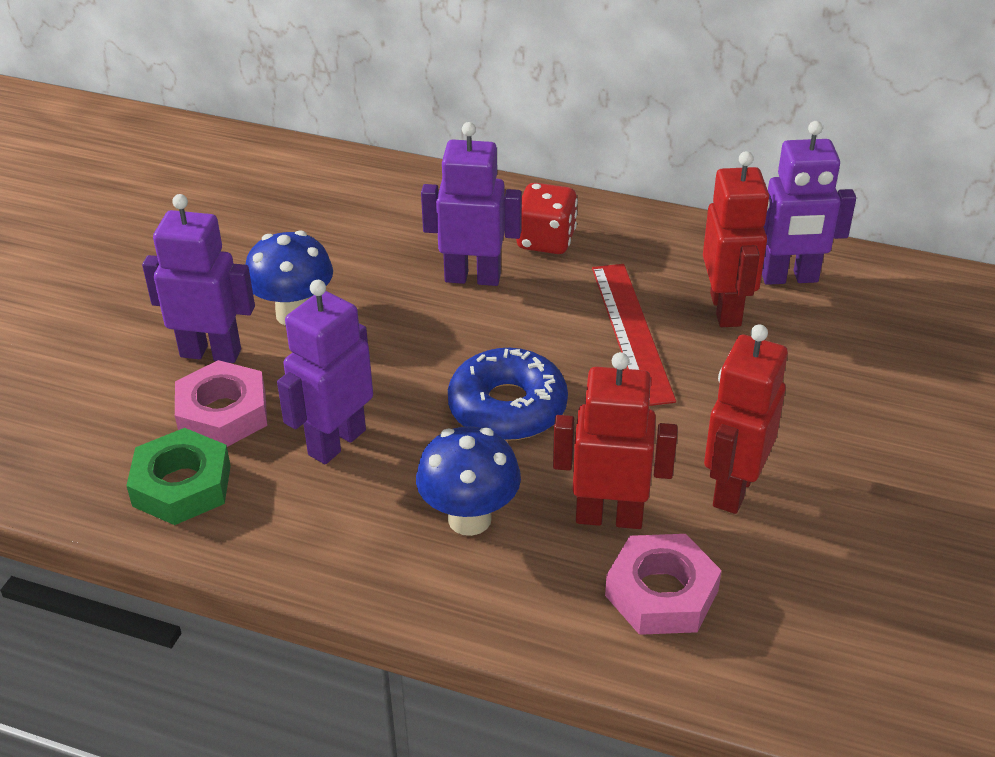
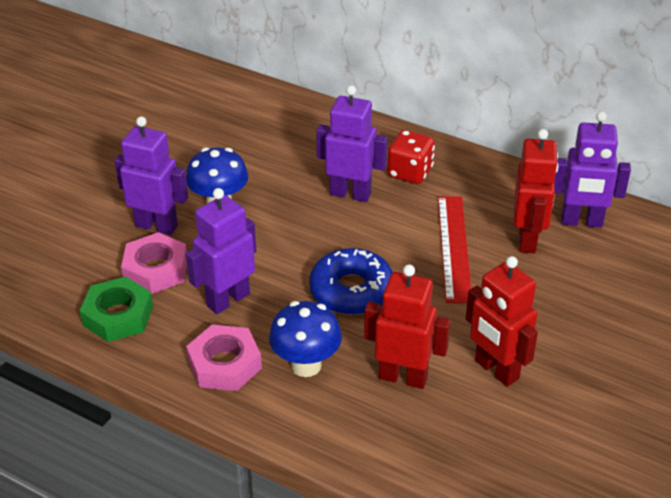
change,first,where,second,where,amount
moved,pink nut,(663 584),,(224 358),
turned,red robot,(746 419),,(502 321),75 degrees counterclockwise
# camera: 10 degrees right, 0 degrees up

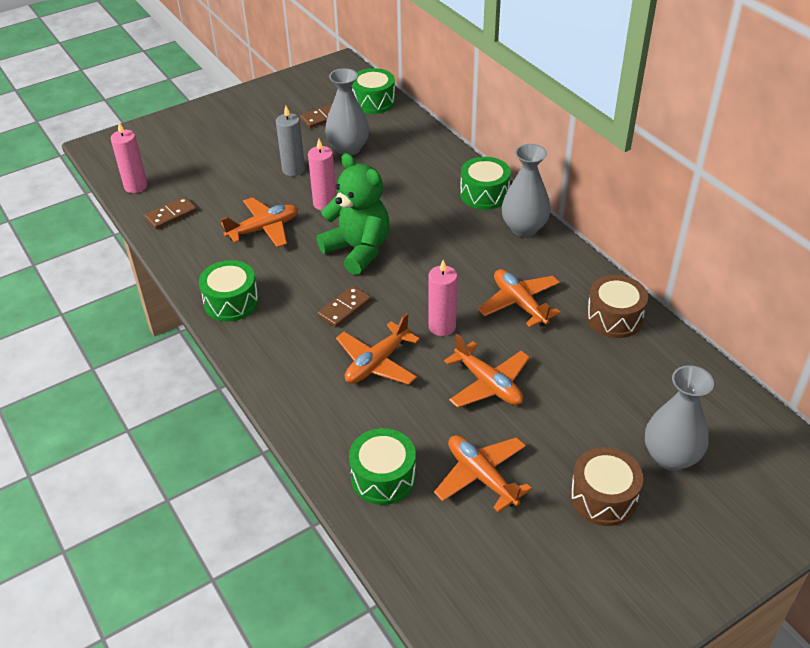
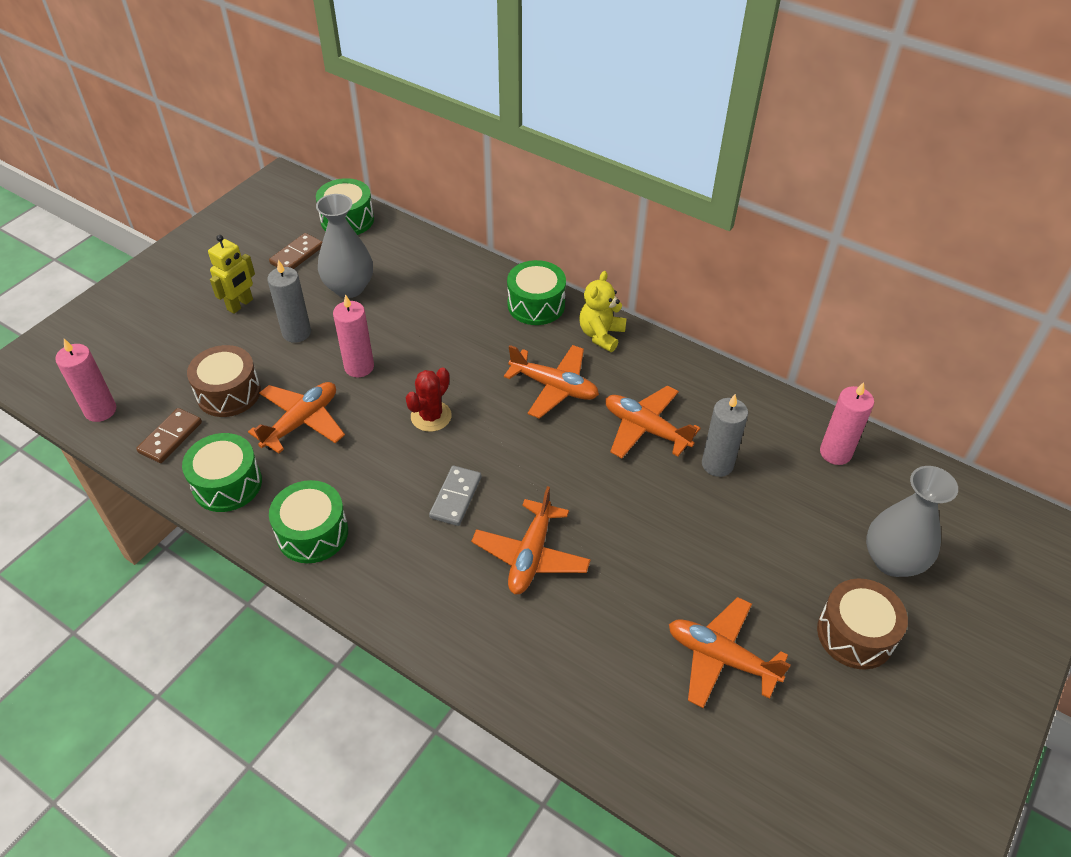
change,first,where,second,where,amount
added,,,yellow robot,(231 274),
added,,,grey candle,(725 435),
moved,green drum,(382 466),,(222 472),
moved,pink candle,(443 298),,(847 423),
moved,orange plane,(487 371),,(551 382),
moved,brown drum,(617 306),,(224 381),
replaced,green teddy bear,(352 214),red cactus,(429 399),
replaced,grey vase,(526 190),yellow teddy bear,(603 311),
recoloured,brown domino,(344 307),grey domino,(455 496),
# camera: 25 degrees left, 5 degrees up

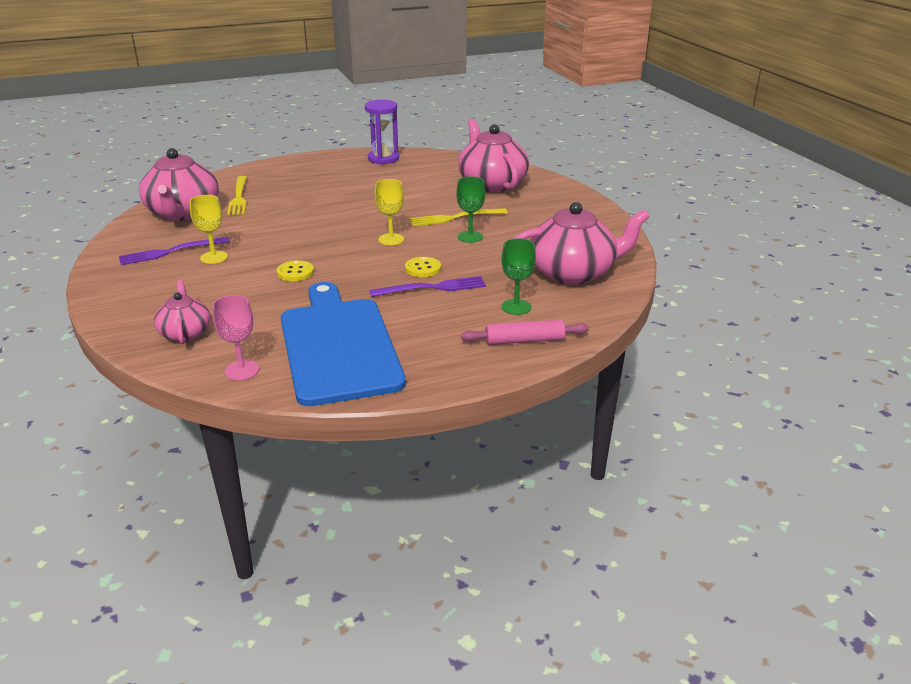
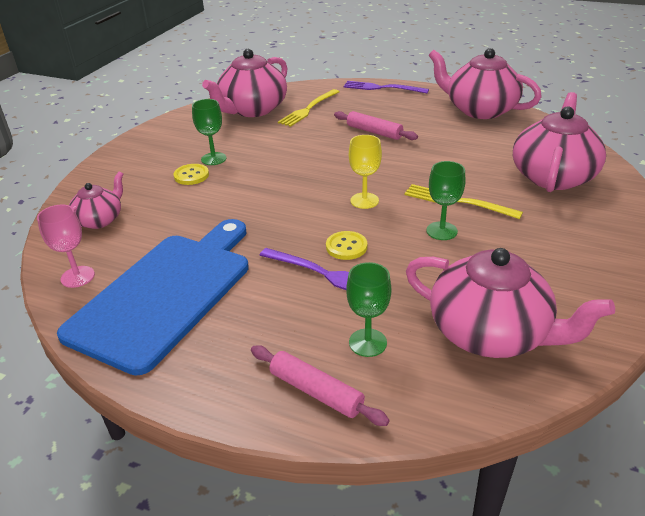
change,first,where,second,where,amount
added,,,pink rolling pin,(376 125),
moved,purple fork,(174 251),,(386 87),
moved,yellow button,(295 270),,(191 174),
replaced,purple hourglass,(382 132),pink teapot,(485 83),
recoloured,yellow goblet,(209 229),green goblet,(209 132),
# camera: 45 degrees right, 5 degrees up

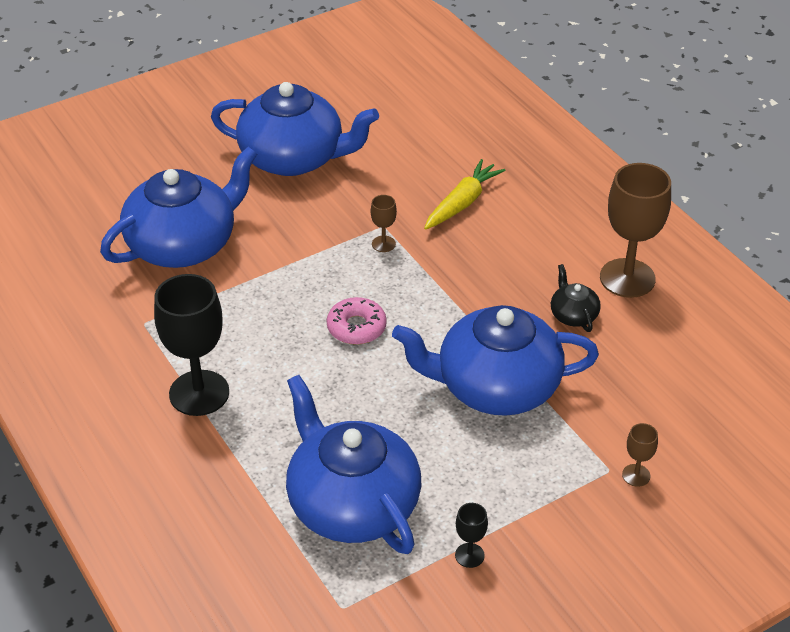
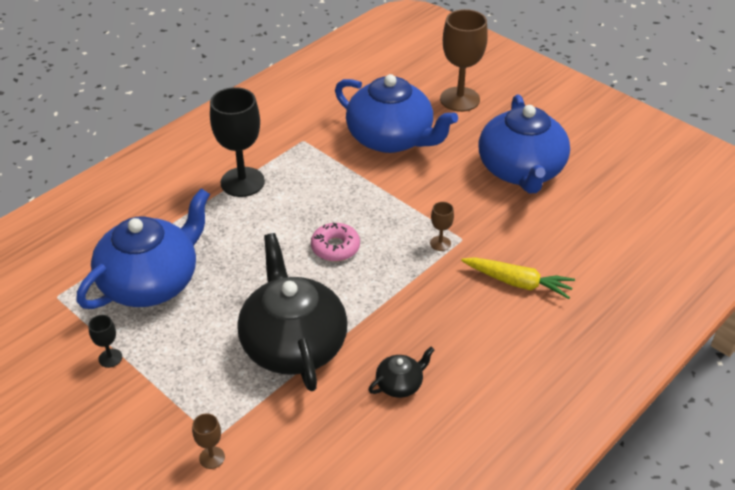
change,first,where,second,where,amount
moved,brown goblet,(635 230),,(464 60),
recoloured,blue teapot,(495 360),black teapot,(292 312),
# camera: 75 degrees right, 0 degrees up

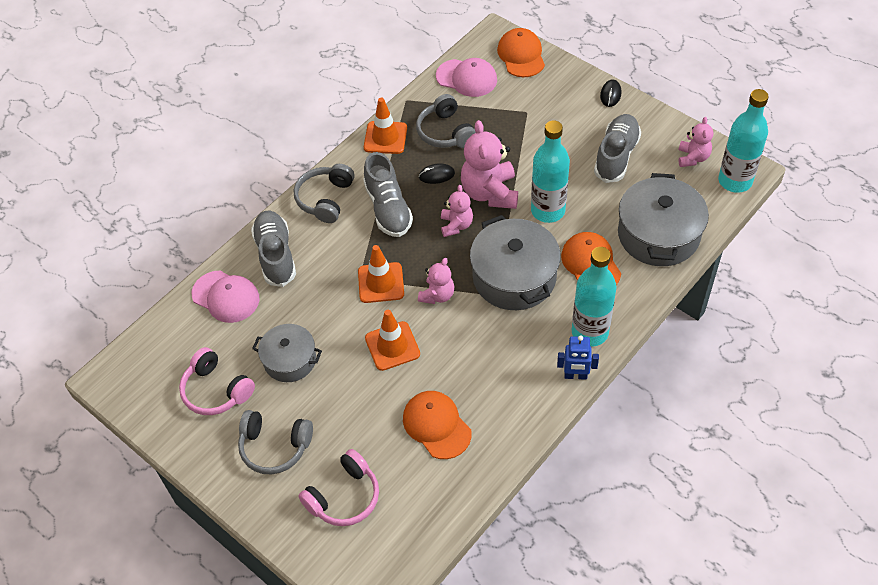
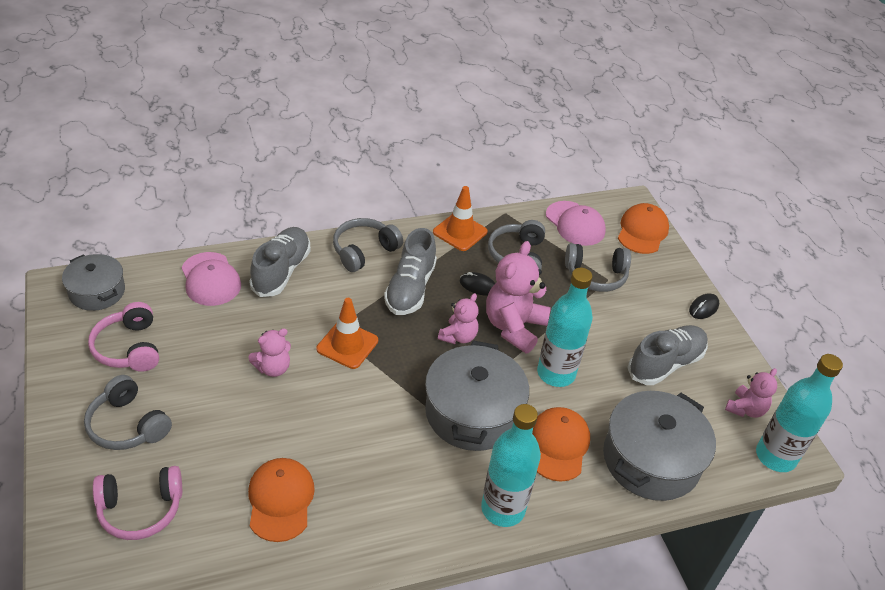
change,first,where,second,where,amount
removed,orange traffic cone,(392 340),,,
removed,blue robot,(578 357),,,
added,,,grey headphones,(598 267),
moved,grey pot,(287 353),,(93 282),
moved,pink teddy bear,(436 281),,(269 352),
# camera: 25 degrees right, 10 degrees down

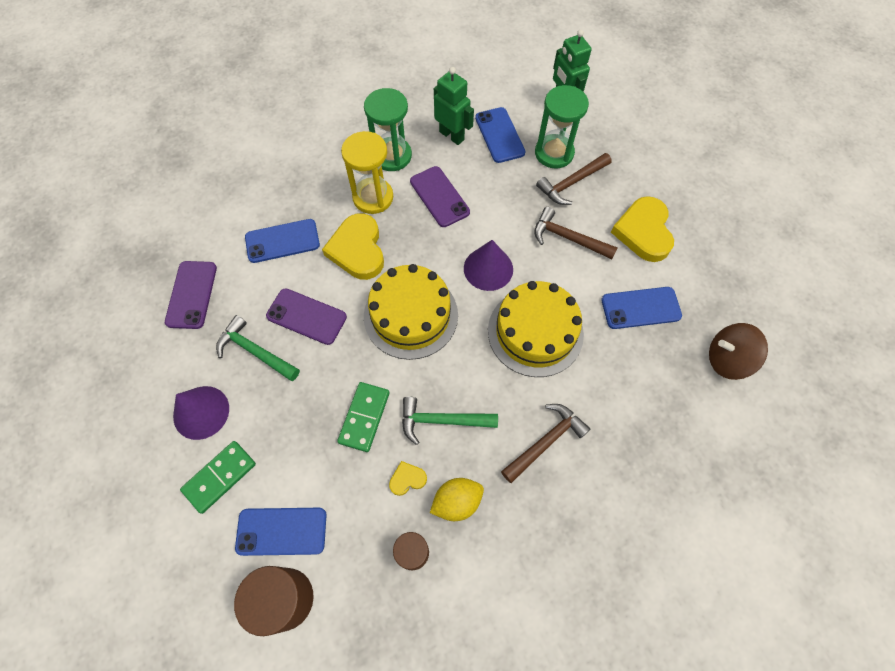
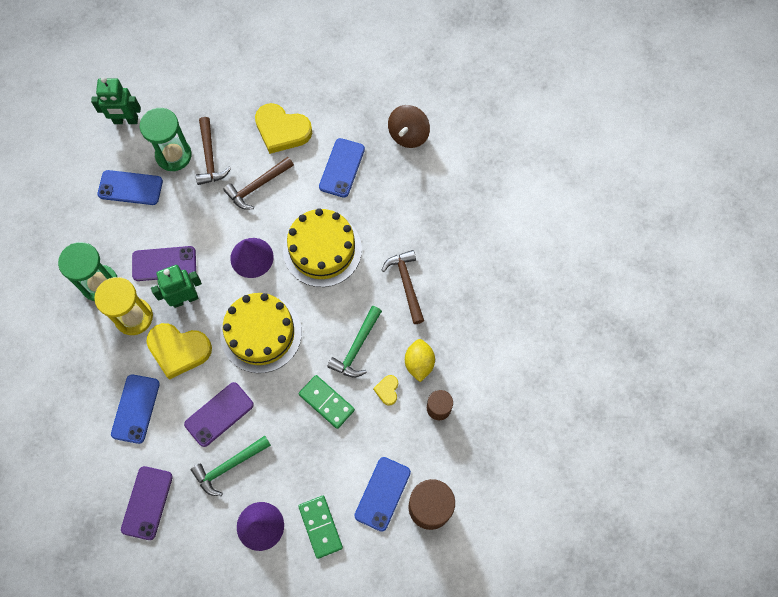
change,first,where,second,where,amount
moved,green robot,(454 106),,(176 286),
turned,purple phone,(191 295),,(147 503),75 degrees clockwise
# camera: 65 degrees left, 5 degrees up

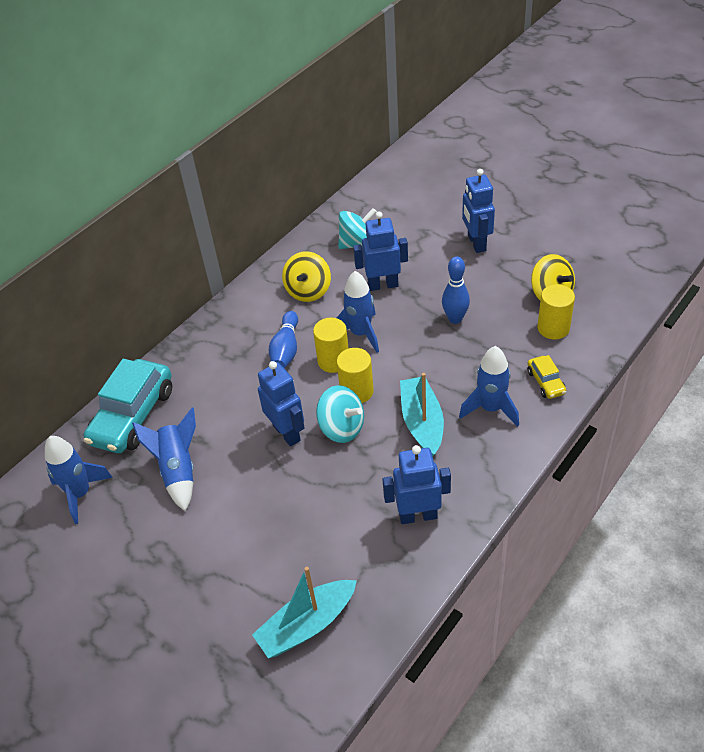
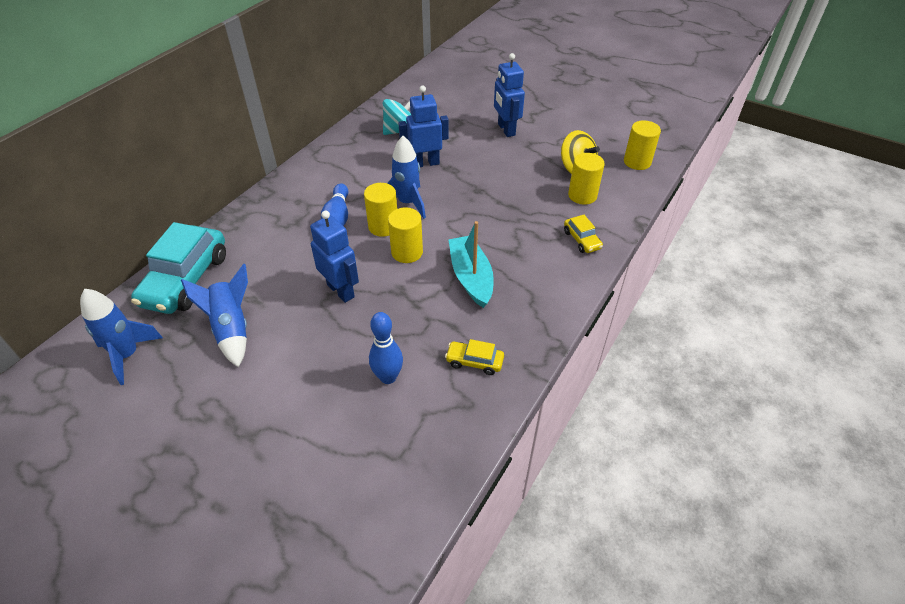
change,first,where,second,where,amount
removed,turquoise boat,(304 612),,,
removed,yellow spinning top,(306 276),,,
removed,turquoise spinning top,(340 414),,,
removed,blue rocket,(489 386),,,
added,,,yellow cylinder,(642 145),
moved,blue bowling pin,(456 290),,(386 348),
replaced,blue robot,(416 484),yellow car,(474 357),
# camera: 10 degrees left, 0 degrees up

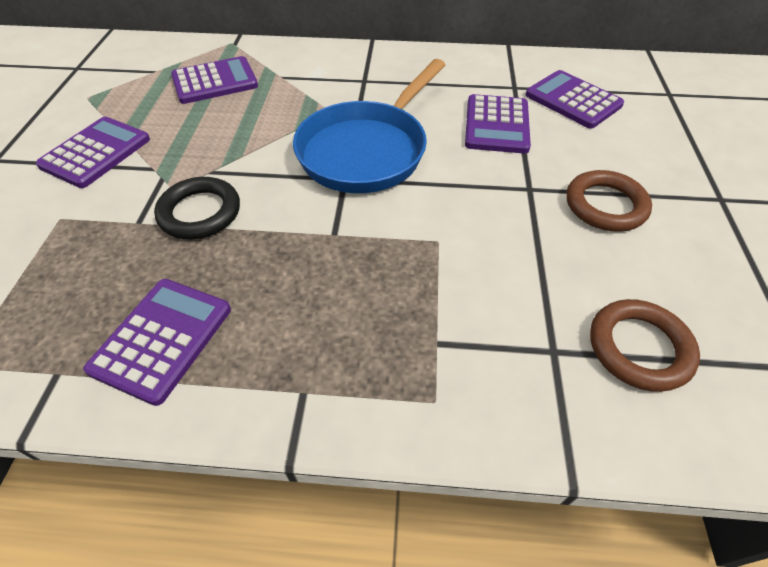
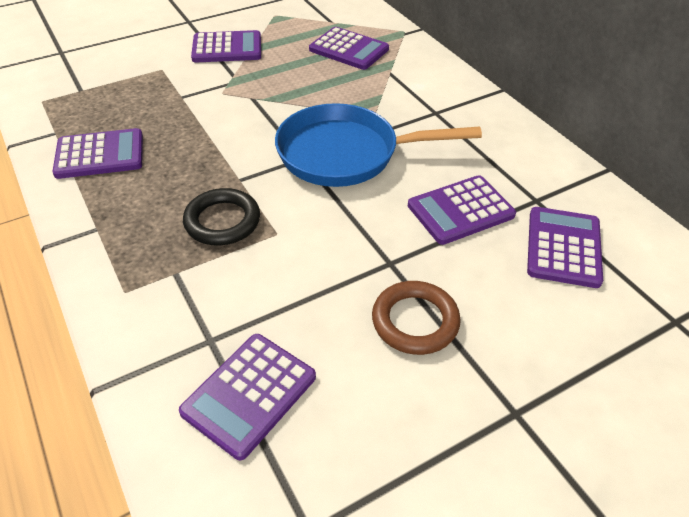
change,first,where,second,where,amount
moved,black ring,(197 208),,(221 217),
replaced,brown ring,(645 345),purple calculator,(247 397),
# camera: 55 degrees right, 5 degrees down

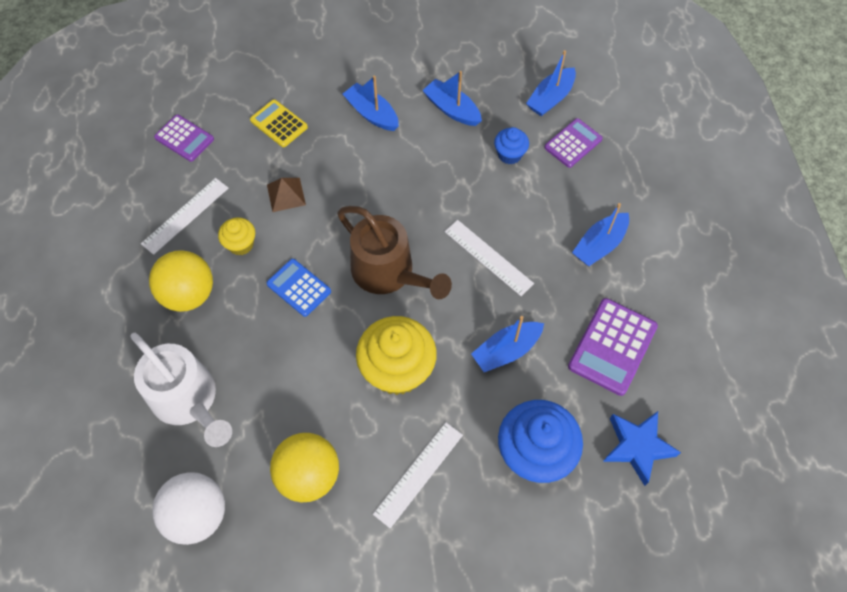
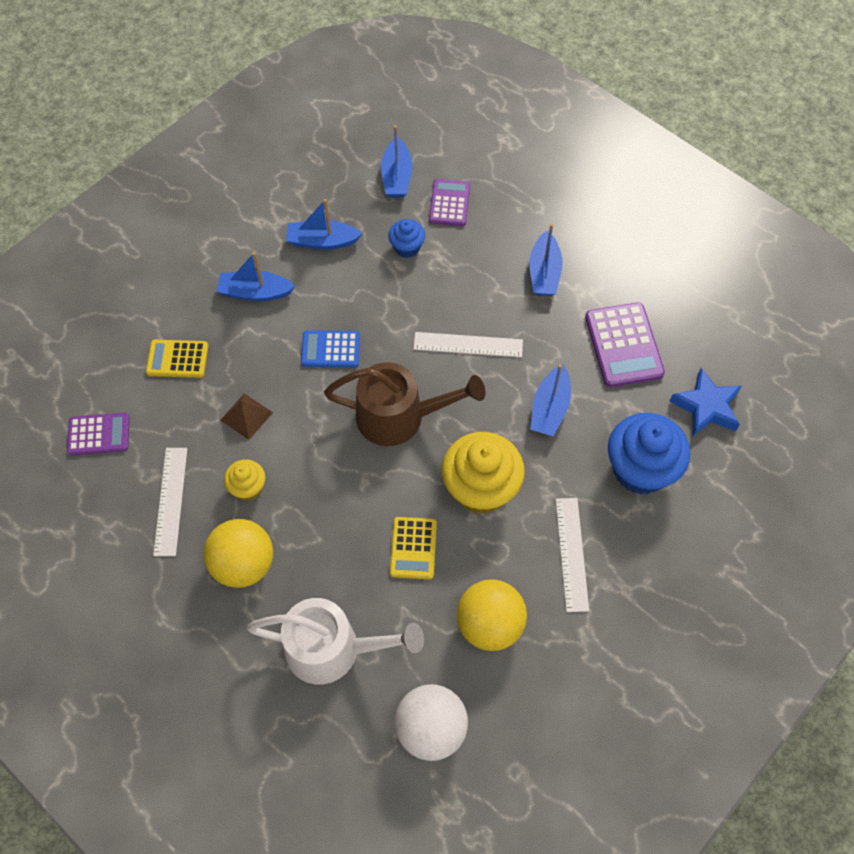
change,first,where,second,where,amount
added,,,yellow calculator,(413 548),
moved,blue calculator,(299 288),,(330 349),
# camera: 40 degrees left, 0 degrees up

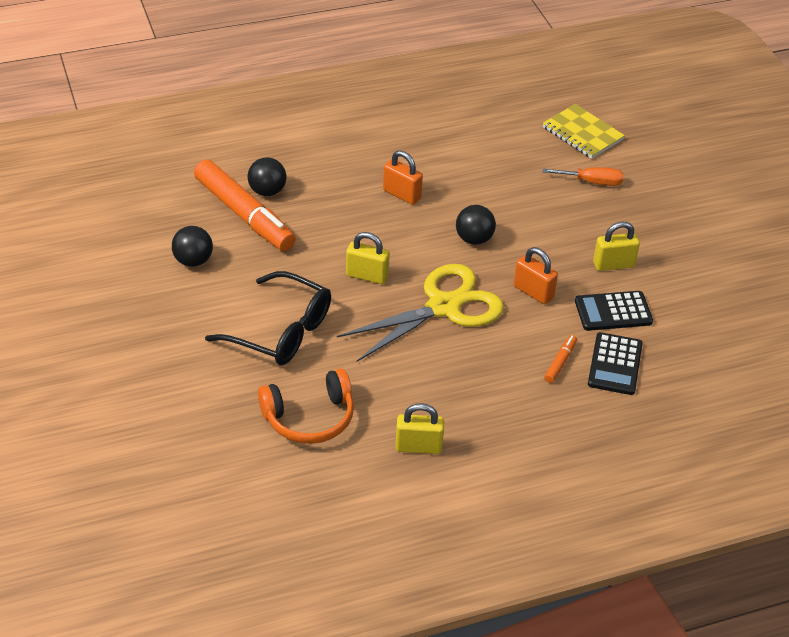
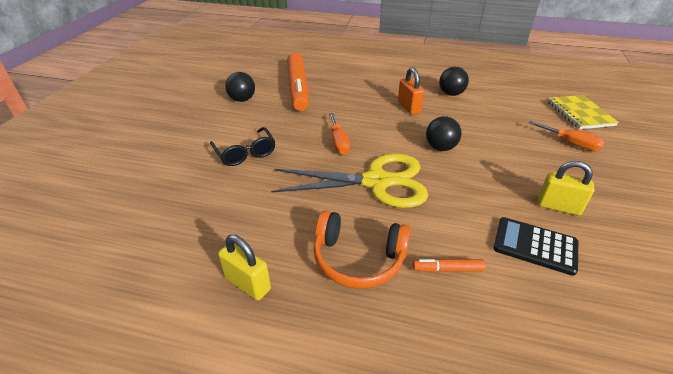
change,first,where,second,where,amount
removed,orange padlock,(536 275),,,
removed,black calculator,(615 363),,,
moved,black ball,(267 176),,(454 81),
moved,orange headphones,(306 406),,(362 249),
replaced,yellow padlock,(368 258),orange screwdriver,(339 134),
turned,orange marker,(560 359),,(449 265),150 degrees counterclockwise
resized,black glasses,(268 318),,(242 146),x0.66
# camera: 35 degrees right, 5 degrees down

